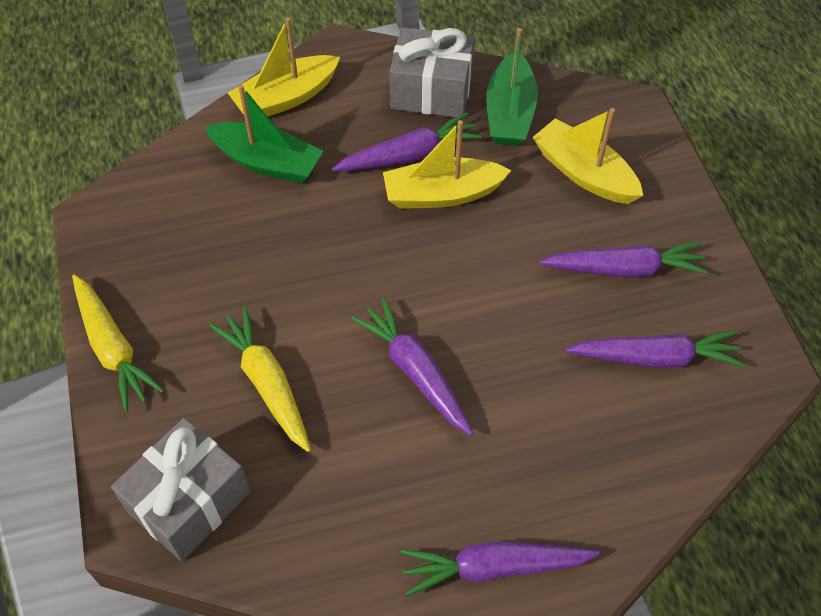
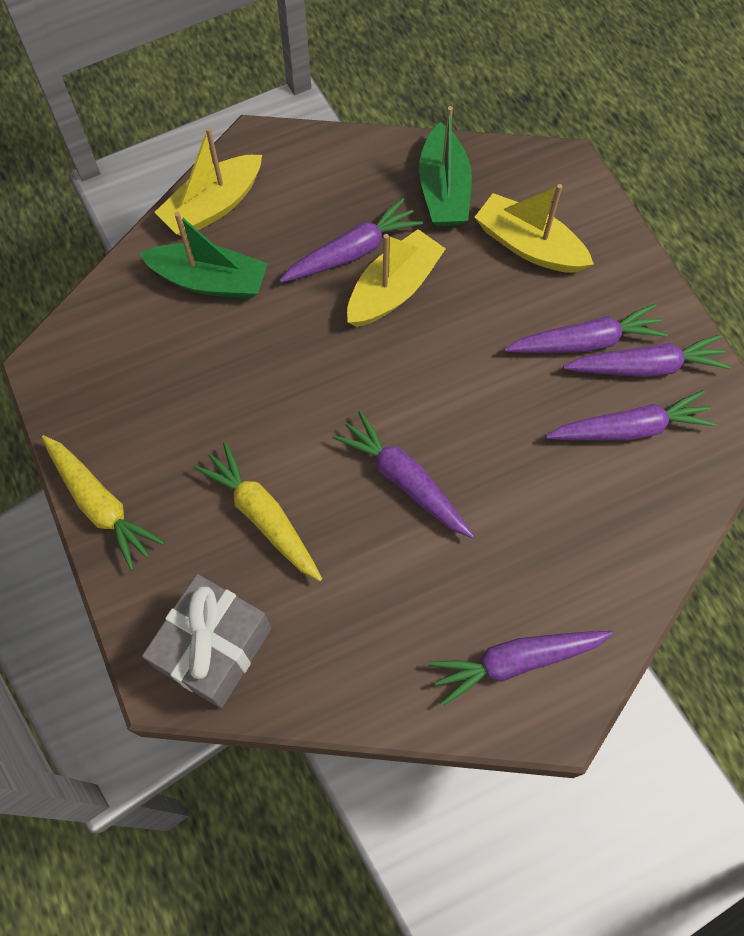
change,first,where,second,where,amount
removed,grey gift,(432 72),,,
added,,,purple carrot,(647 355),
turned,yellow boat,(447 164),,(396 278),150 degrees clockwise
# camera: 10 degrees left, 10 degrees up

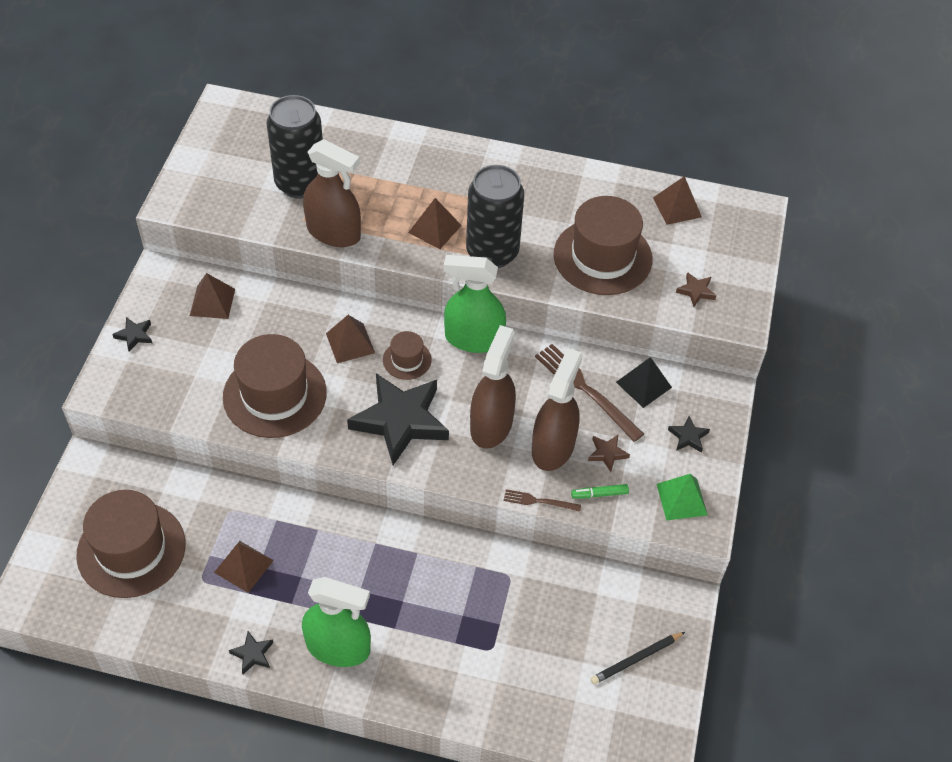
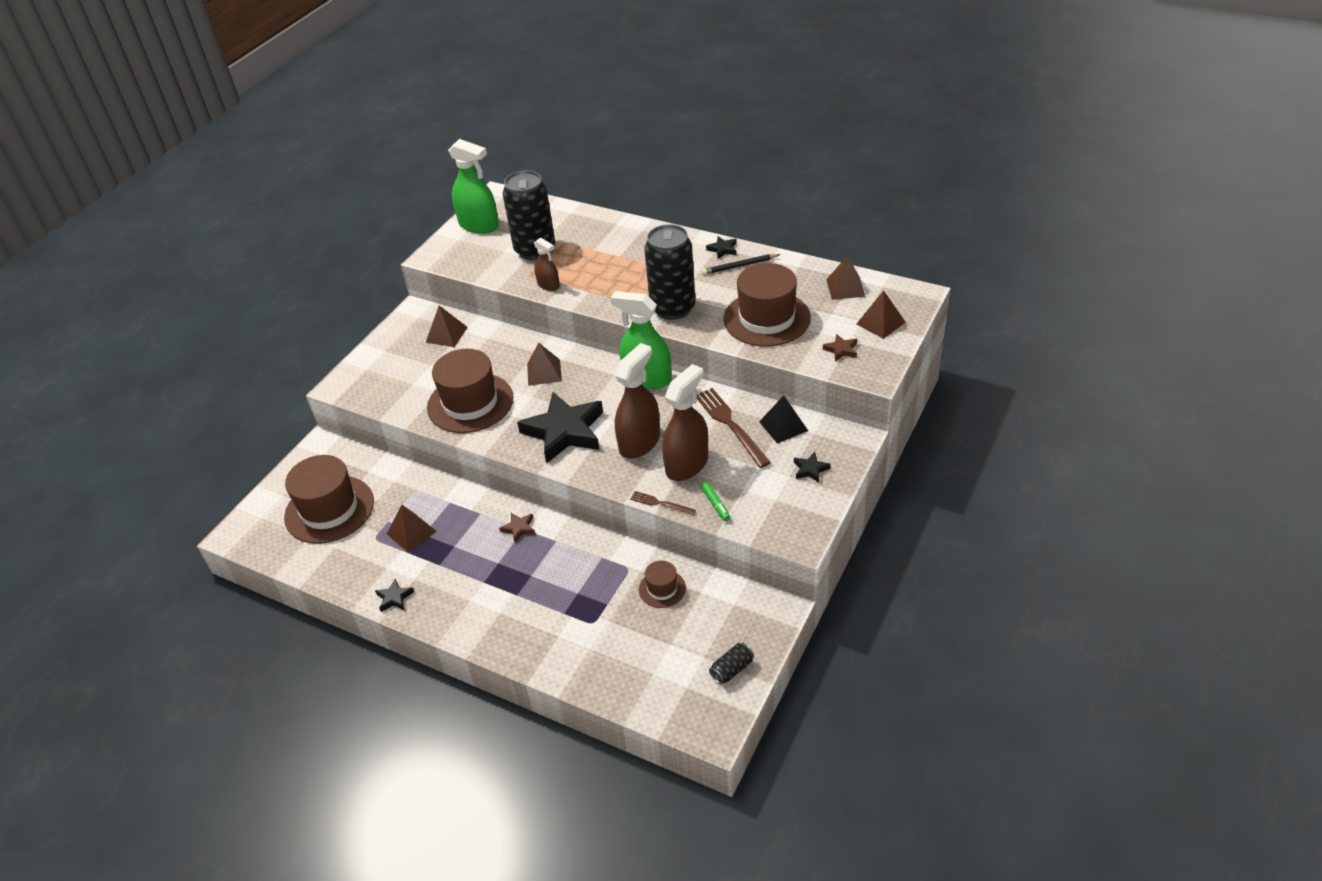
change,first,where,second,where,amount
removed,green pyramid,(682 497),,,
added,,,black can,(731 664),
moved,black star,(132 334),,(721 247),
moved,green spray bottle,(336 622),,(473 186),
moved,brown hat,(407 355),,(662 584),
moved,brown pyramid,(435 223),,(881 315),
moved,brown star,(609 453),,(517 528),
moved,black pencil,(637 658),,(741 264),
turned,green marker,(600 491),,(715 501),120 degrees counterclockwise
resized,brown spray bottle,(332 193),,(547 264),x0.55
# camera: 20 degrees right, 10 degrees down

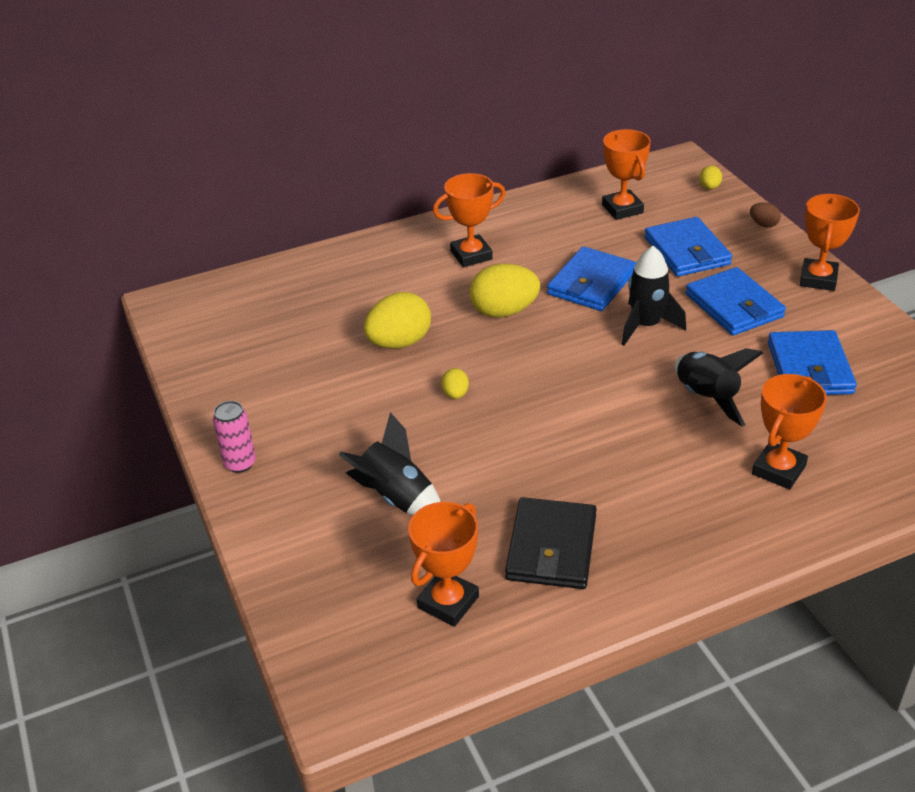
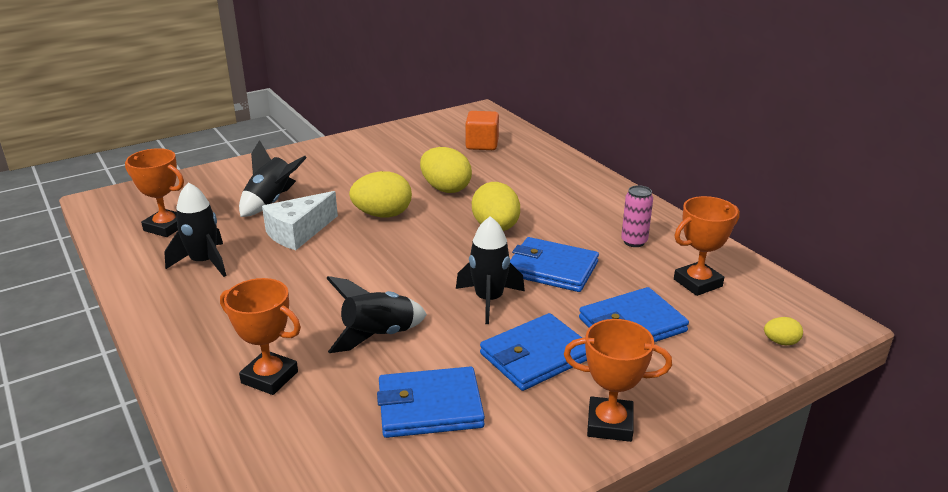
change,first,where,second,where,amount
removed,orange trophy,(469 220),,,
removed,brown egg,(765 215),,,
added,,,white cheese,(300 220),
added,,,orange cube,(482 130),
moved,pink can,(234 437),,(637 216),
replaced,black wallet,(550 543),black rocket,(195 229),
resized,yellow egg,(455 383),,(380 194),x2.07
# camera: 80 degrees right, 10 degrees down

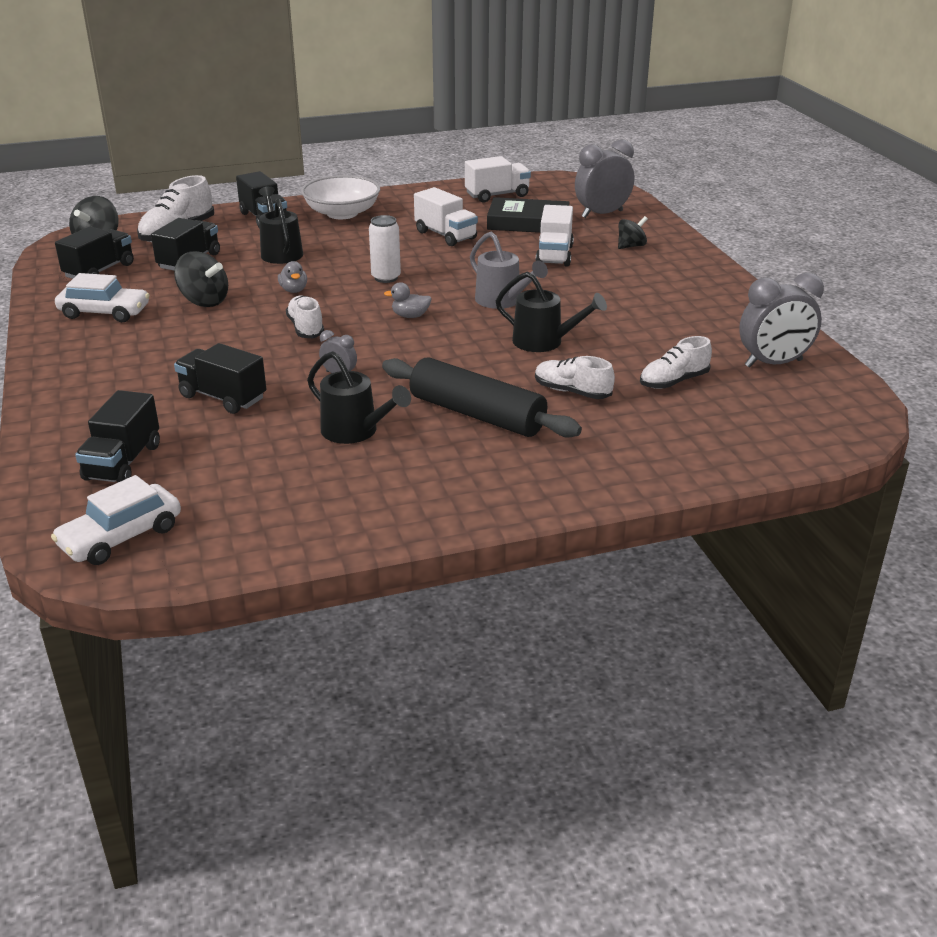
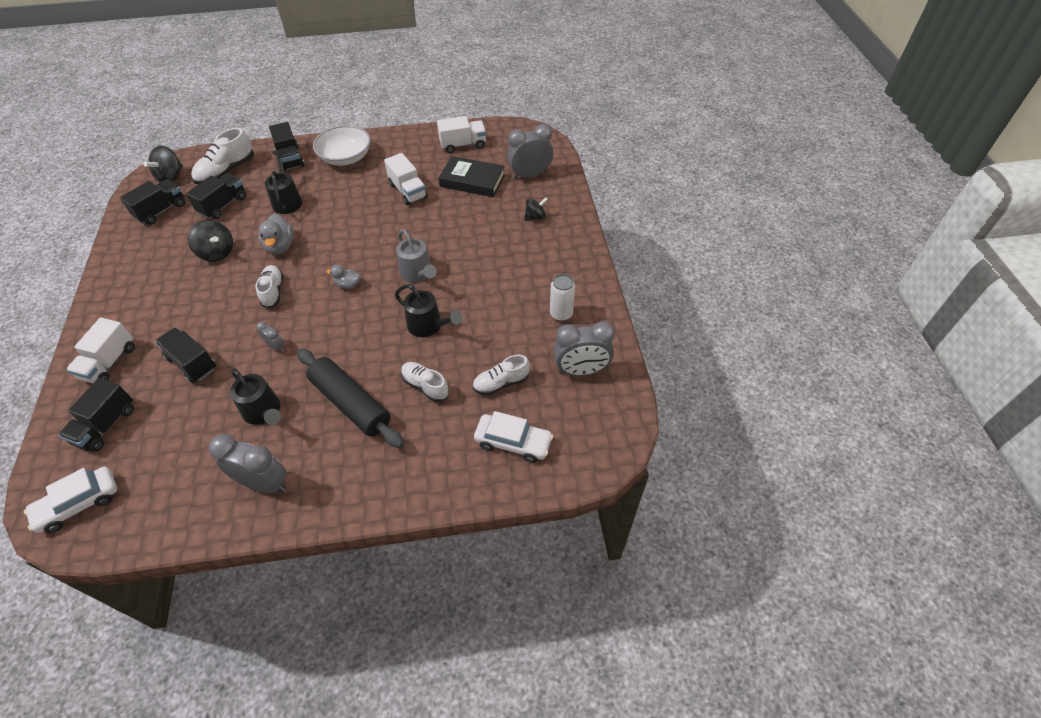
change,first,where,second,where,amount
added,,,grey clock,(247 464),
moved,white car,(102 297),,(513 437),
moved,white can,(385 249),,(562 297),
moved,white truck,(555 236),,(101 350),
resized,grey duck,(292 277),,(276 233),x1.65
# camera: 10 degrees right, 20 degrees up

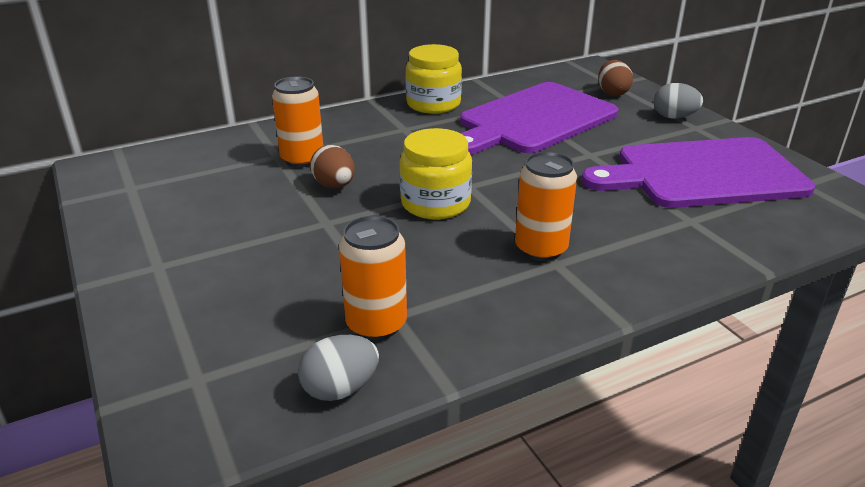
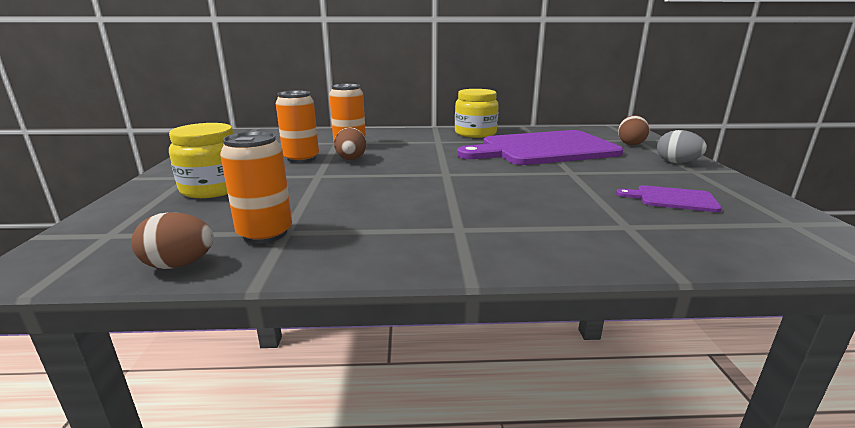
change,first,where,second,where,amount
moved,yellow jar,(435 173),,(201 160),
moved,orange can,(546 206),,(297 126),
recoloured,grey egg,(338 368),brown egg,(172 240),
resized,purple cutting board,(698 172),,(669 198),x0.42
# camera: 25 degrees right, 10 degrees down

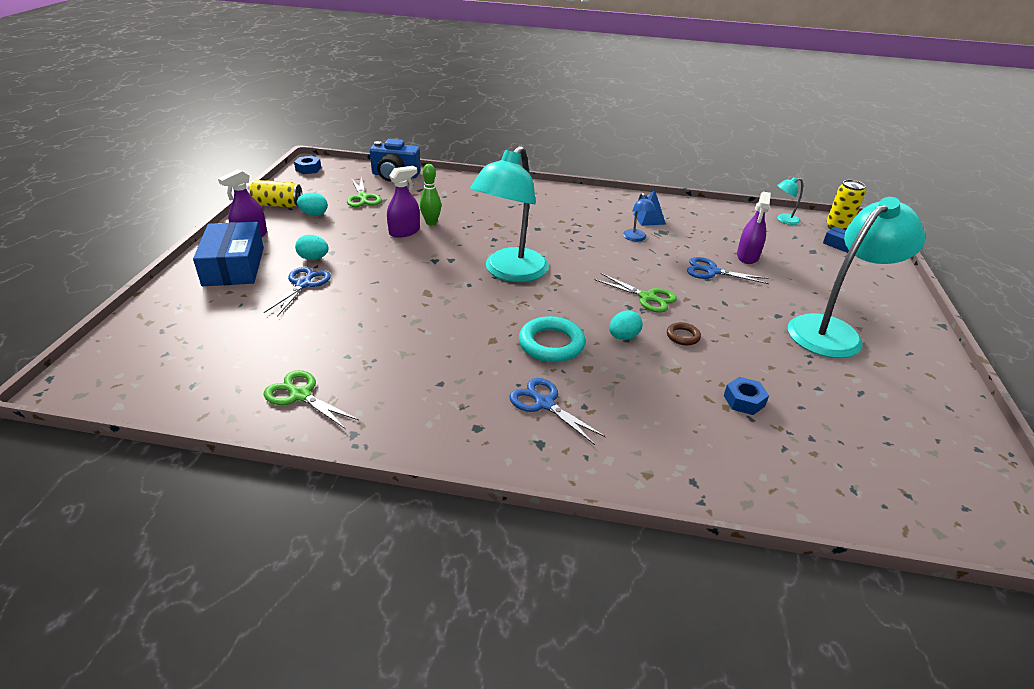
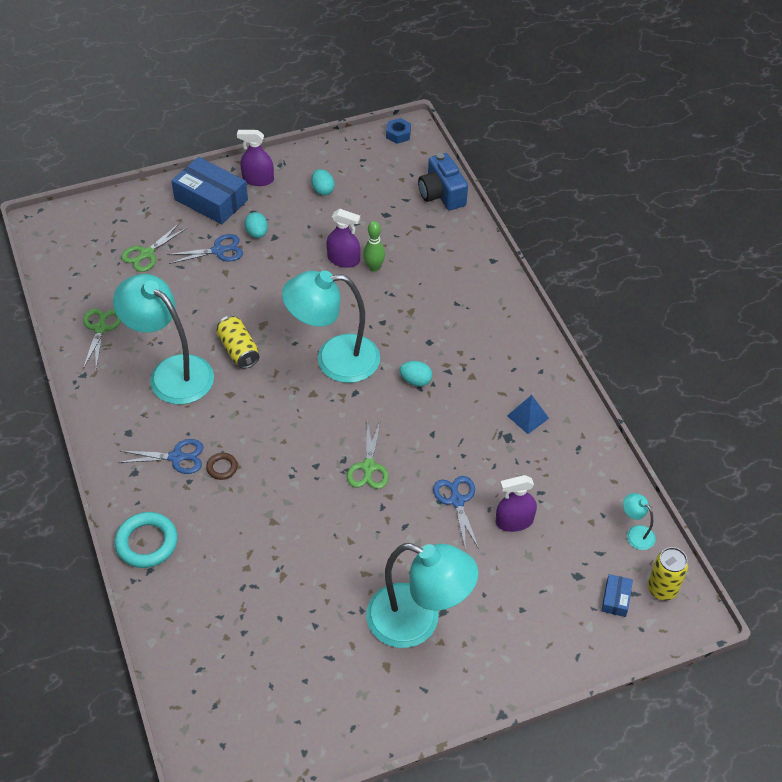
change,first,where,second,where,amount
removed,blue lamp,(639 217),,,
removed,blue nut,(746 396),,,
added,,,turquoise lamp,(163 339),
moved,yellow can,(275 193),,(238 342),
moved,green scissors,(364 191),,(154 247),
moved,turquoise ring,(552 339),,(146 540),
moved,turquoise egg,(626 325),,(416 374),
moved,brown ring,(684 333),,(222 466),
turned,blue box,(228 254),,(209 190),75 degrees clockwise
turned,blue scissors,(558 411),,(160 456),75 degrees clockwise
# camera: 60 degrees right, 15 degrees up

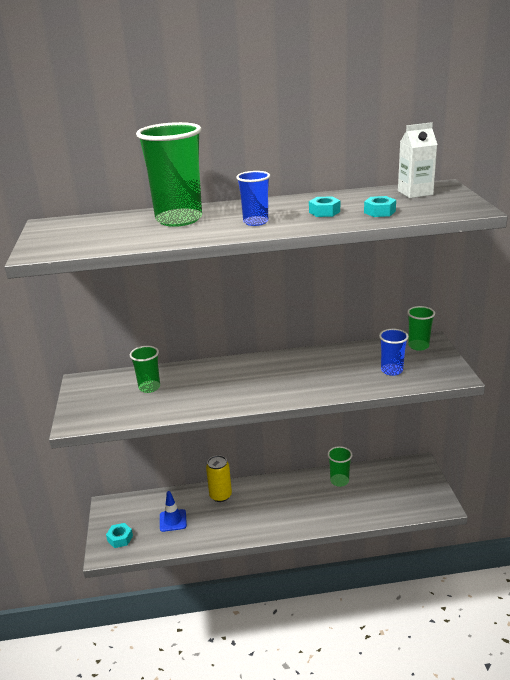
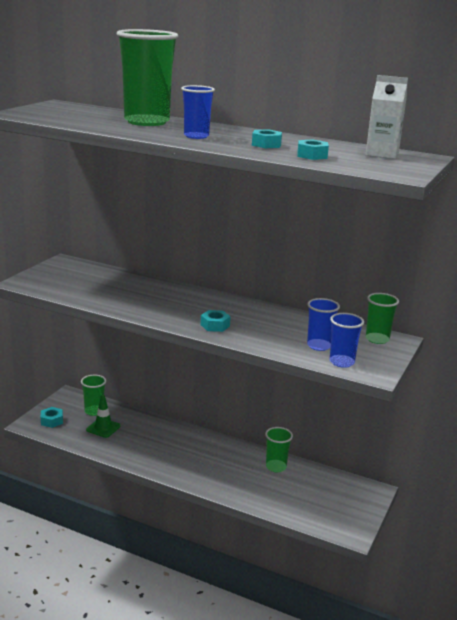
change,first,where,second,where,amount
removed,yellow can,(219 478),,,
added,,,turquoise nut,(215 321),
added,,,blue cup,(347 340),
moved,green cup,(145 369),,(93 395),
recoloured,blue traffic cone,(173 511),green traffic cone,(103 416),
# camera: 30 degrees right, 5 degrees down

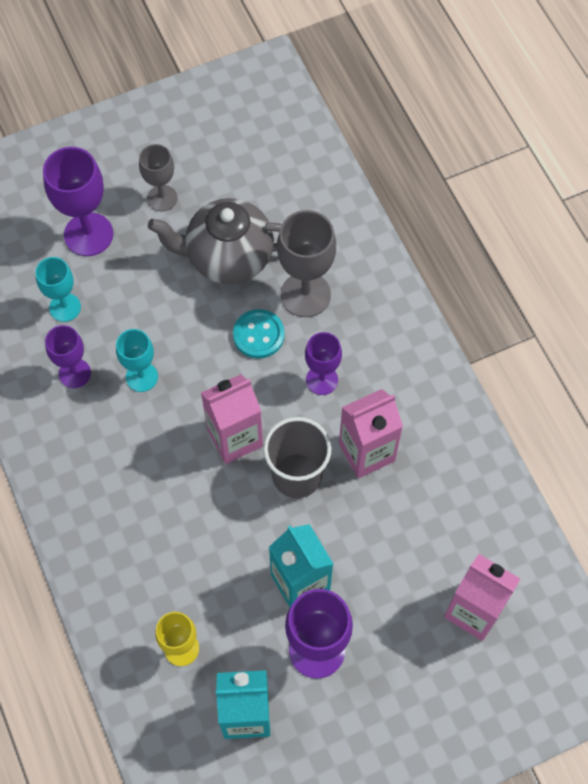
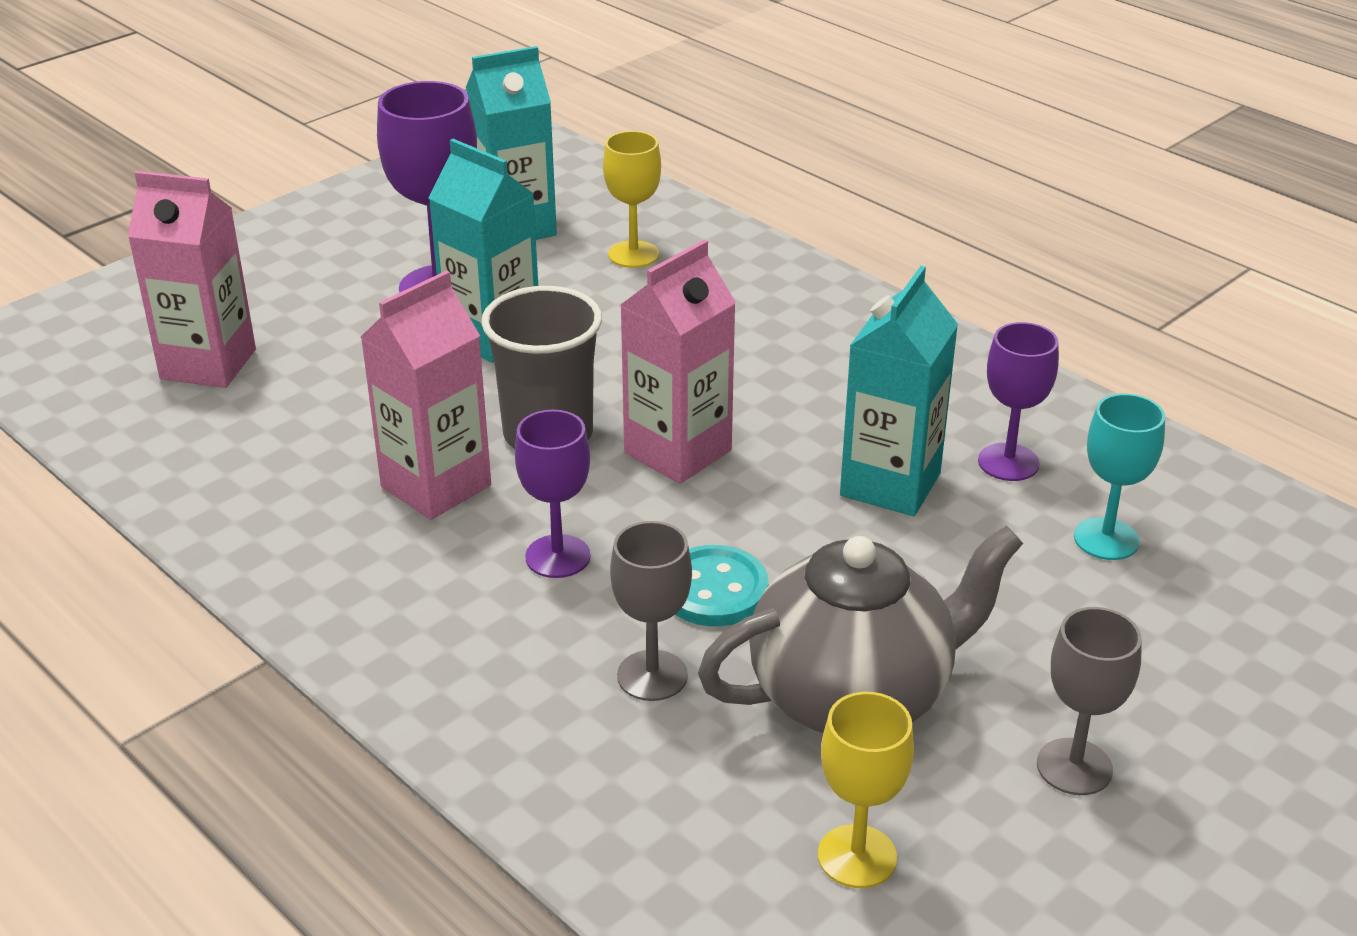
change,first,where,second,where,amount
removed,purple goblet,(78 201),,,
added,,,yellow goblet,(866 790),
replaced,turquoise goblet,(137 360),turquoise carton,(899 391),
resized,grey goblet,(306 263),,(651 611),x0.62
# camera: 160 degrees right, 30 degrees down

